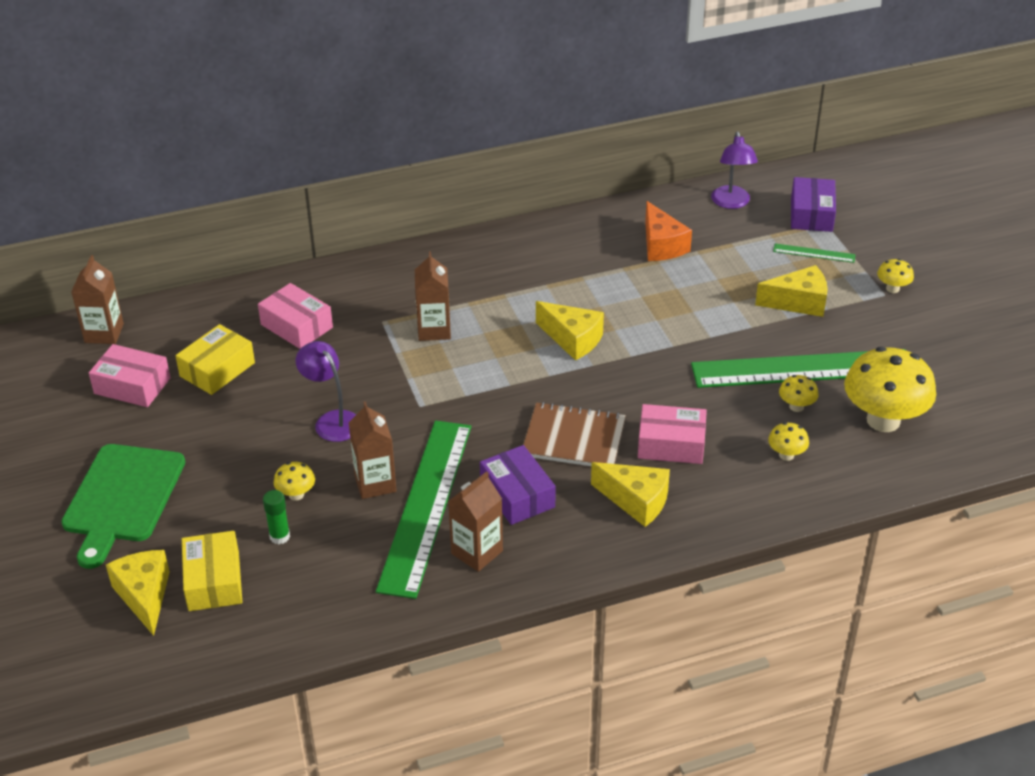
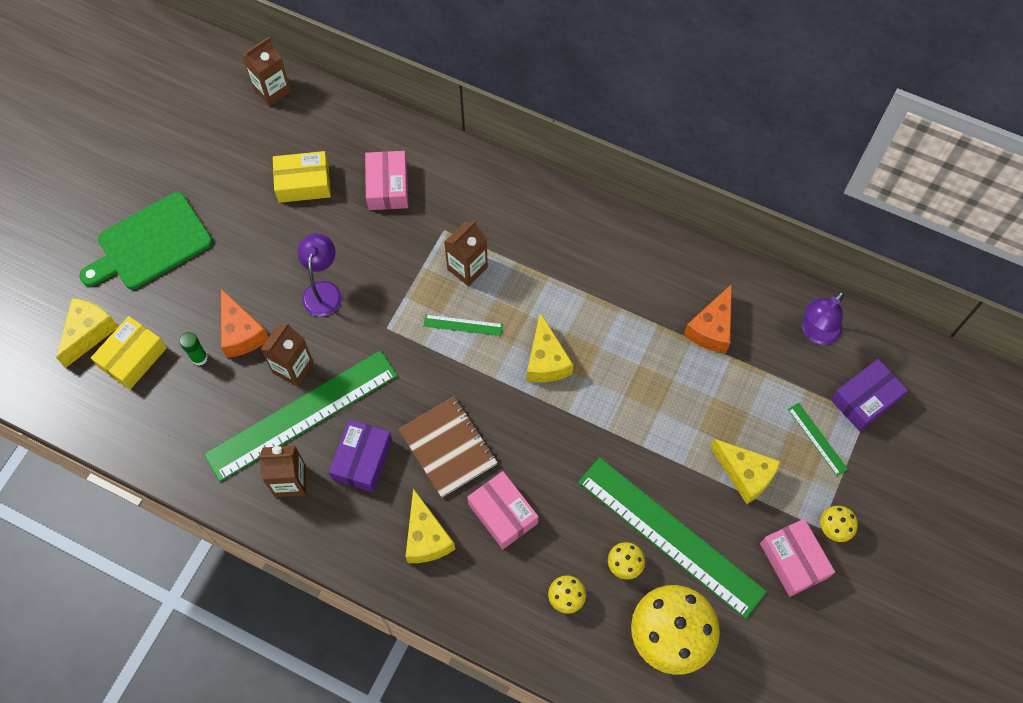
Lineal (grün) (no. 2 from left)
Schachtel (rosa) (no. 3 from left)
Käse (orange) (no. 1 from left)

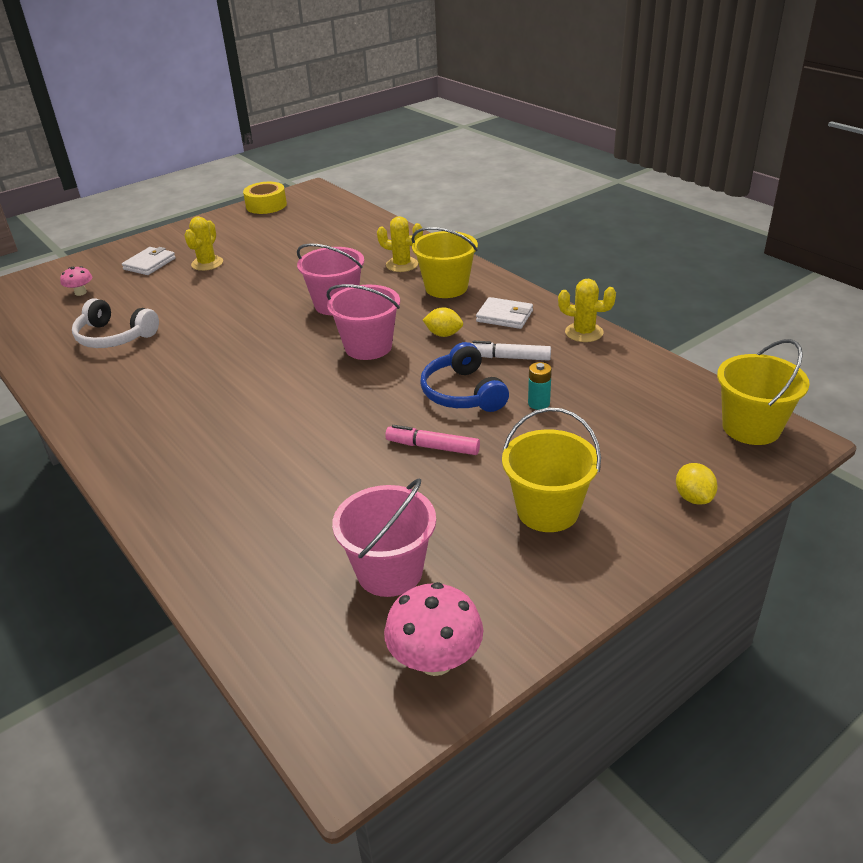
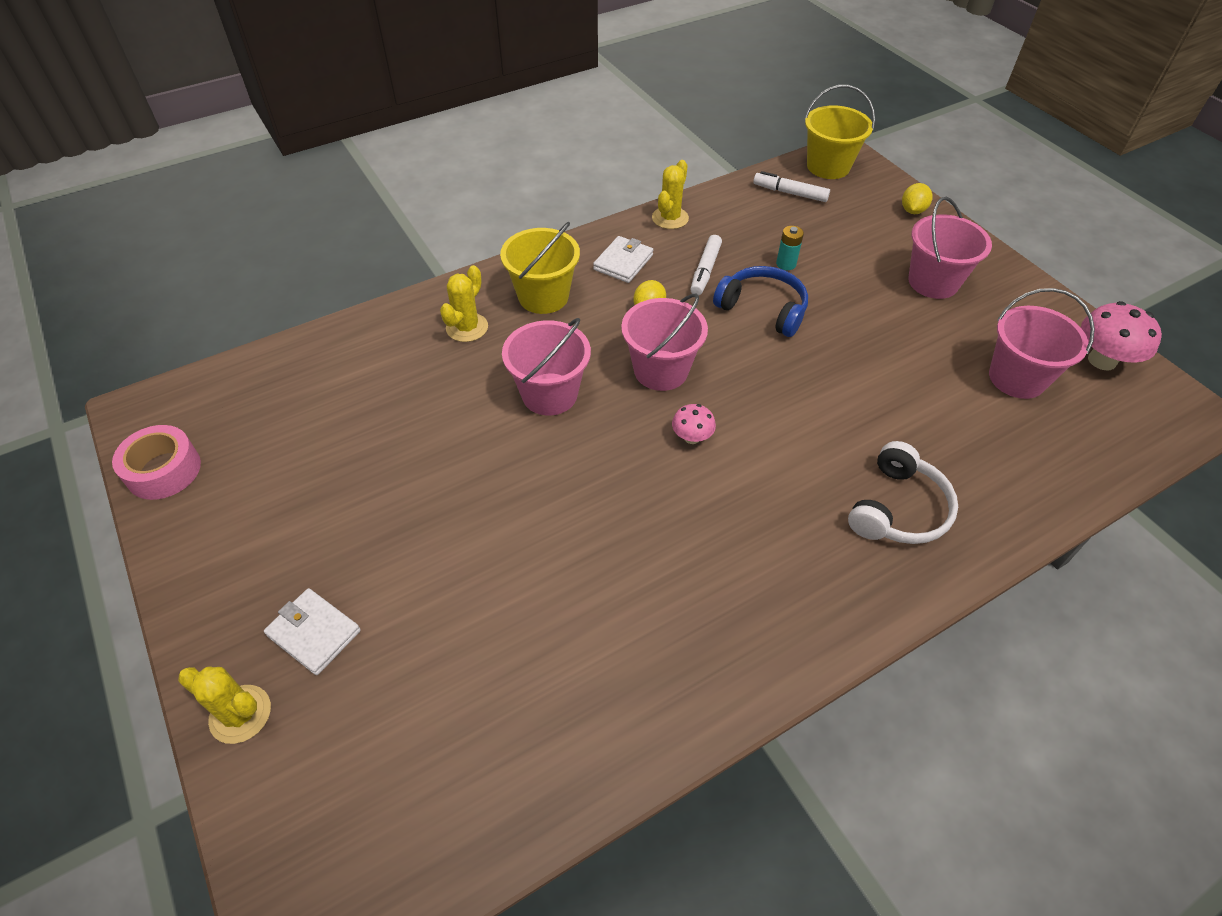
Filzstift (rosa)
Filzstift (weiß) (no. 2 from left)
Pilz (rosa) (no. 1 from left)
Kopfhörer (weiß)
Kaktus (gelb) (no. 1 from left)
Klebeband (rosa)
Eimer (rosa) (no. 3 from left)
Kopfhörer (blau)
Zitrone (gelb) (no. 2 from left)

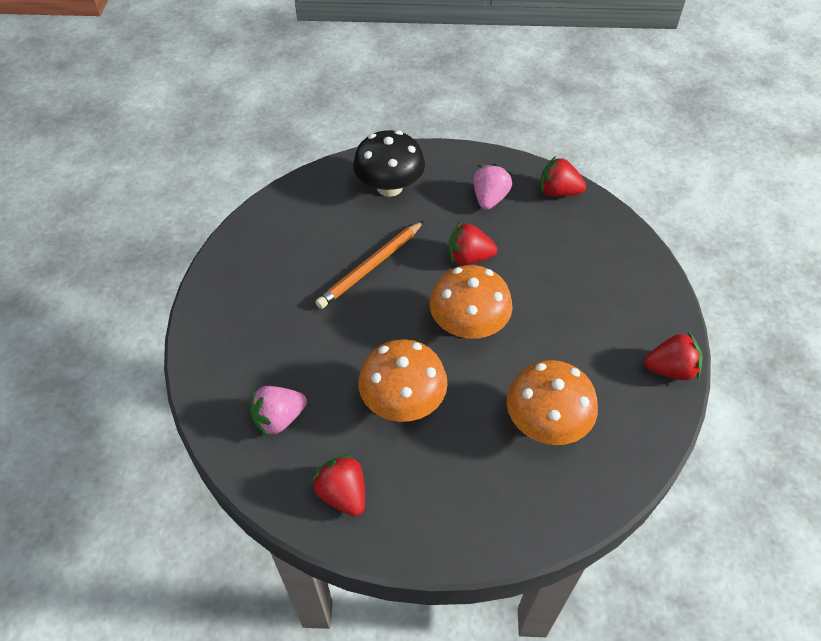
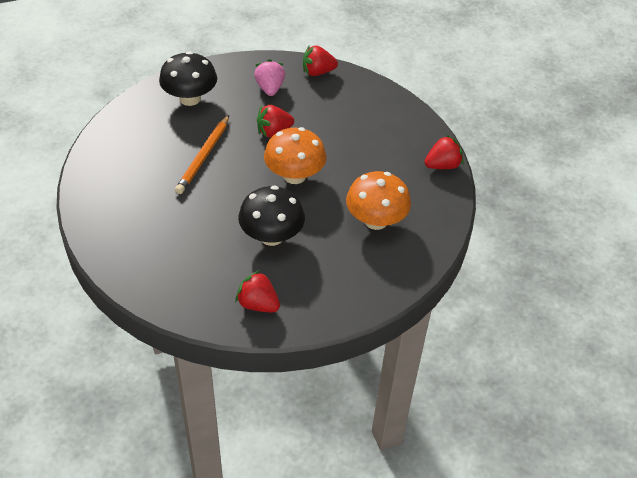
Erdbeere (rosa) (no. 1 from left in the first image)
Pilz (schwarz) (no. 2 from left)

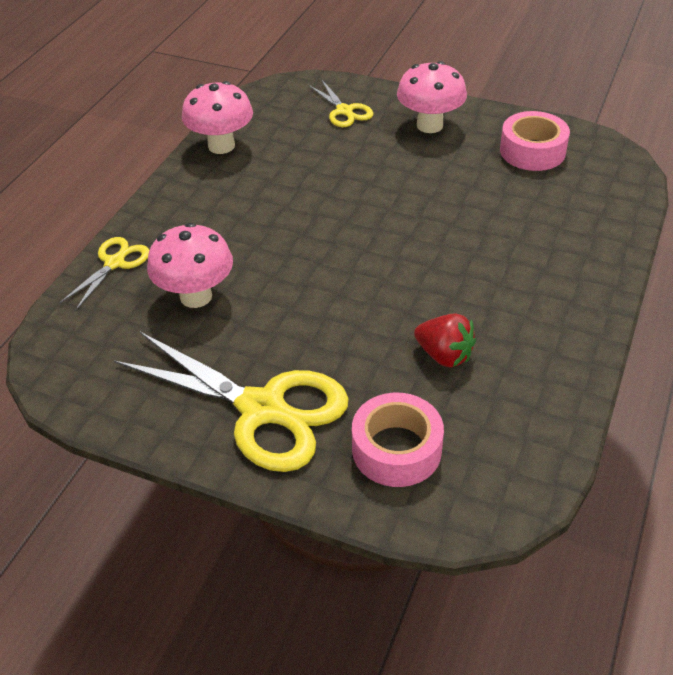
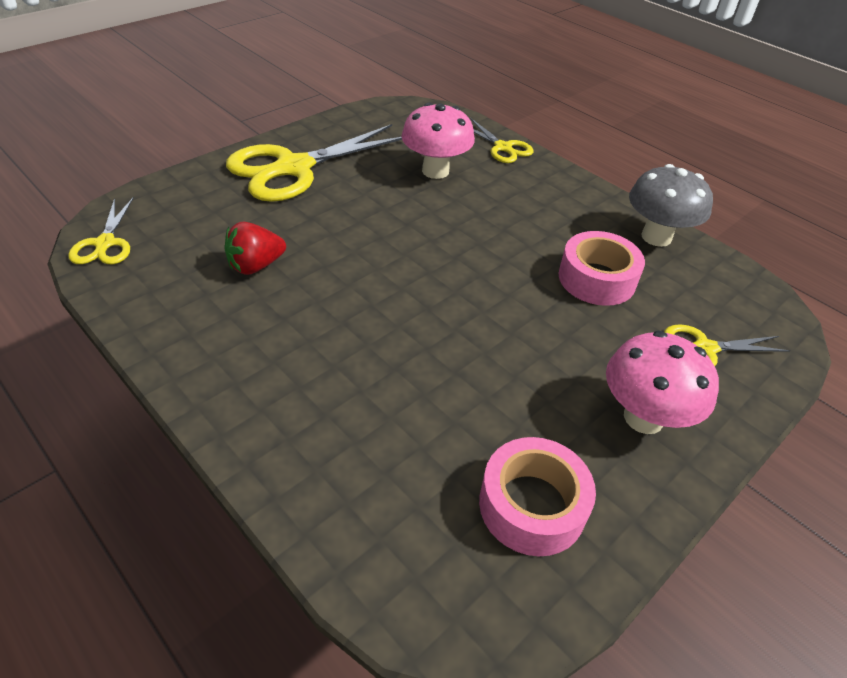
Schere (gelb) (no. 1 from left)
Klebeband (rosa) (no. 2 from left)
Pilz (grau)

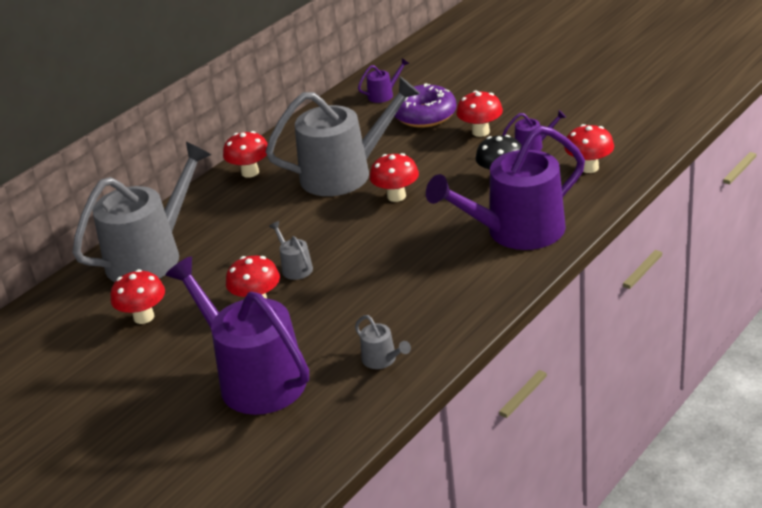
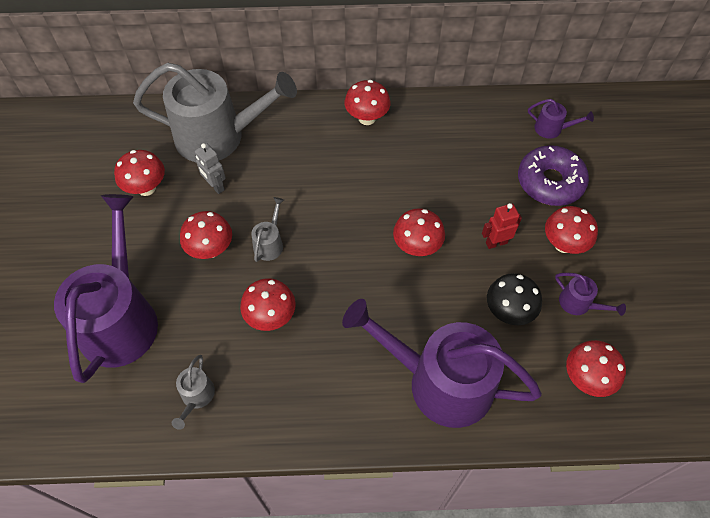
Gießkanne (grau) (no. 3 from left in the first image)
Roboter (grau)
Pilz (rot) (no. 3 from left)
Roboter (rot)

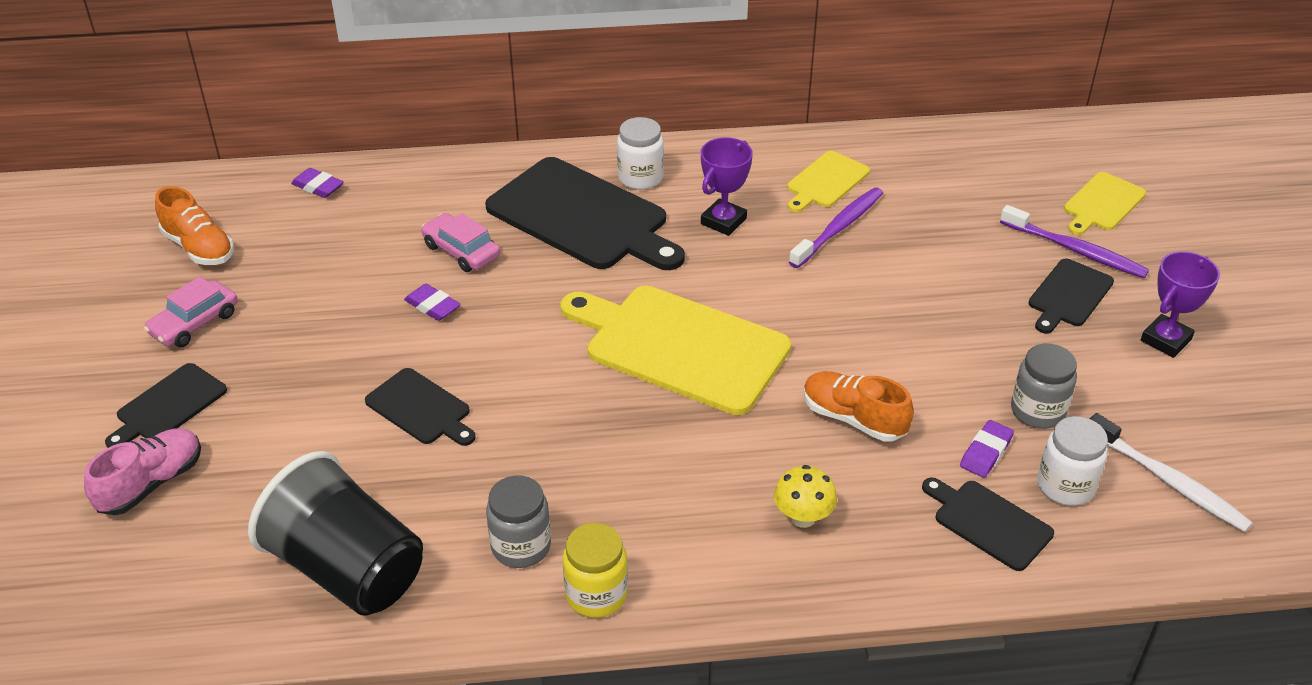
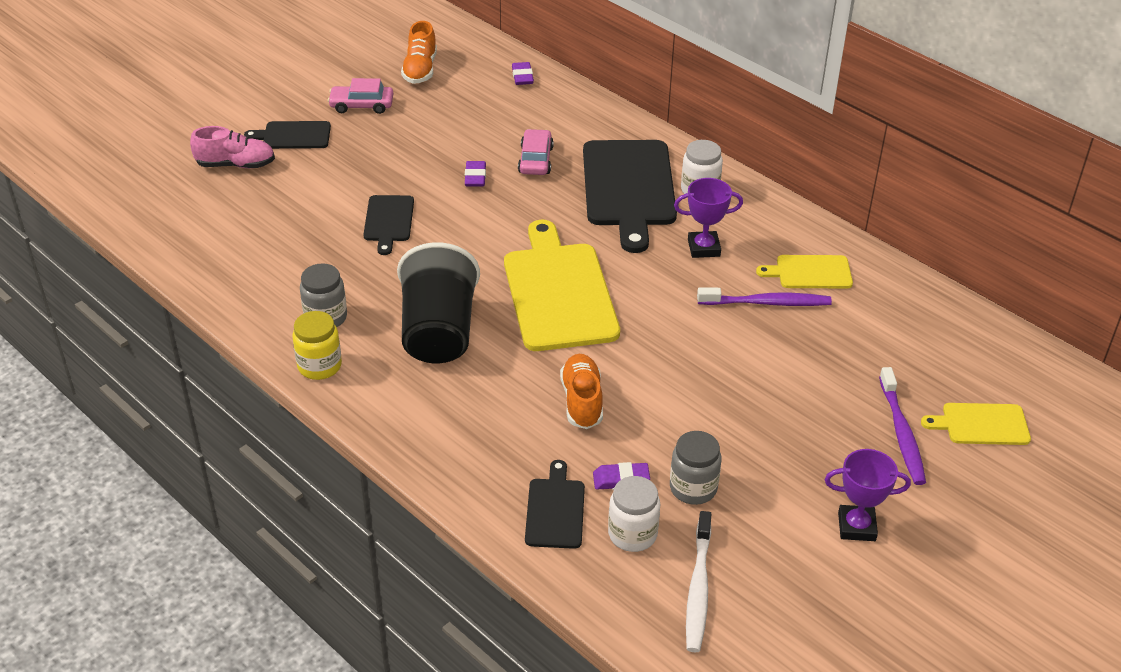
Pilz (gelb)
Schneidebrett (schwarz) (no. 5 from left in the first image)
Becher (schwarz)

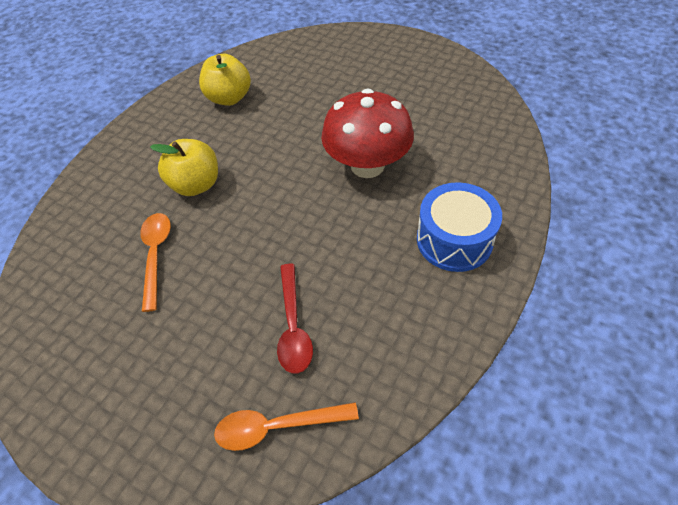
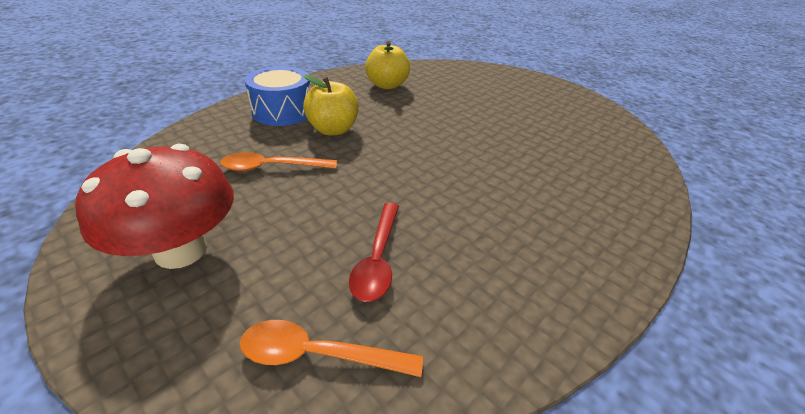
Pilz (rot)
Trommel (blau)
Löffel (orange) (no. 1 from left)

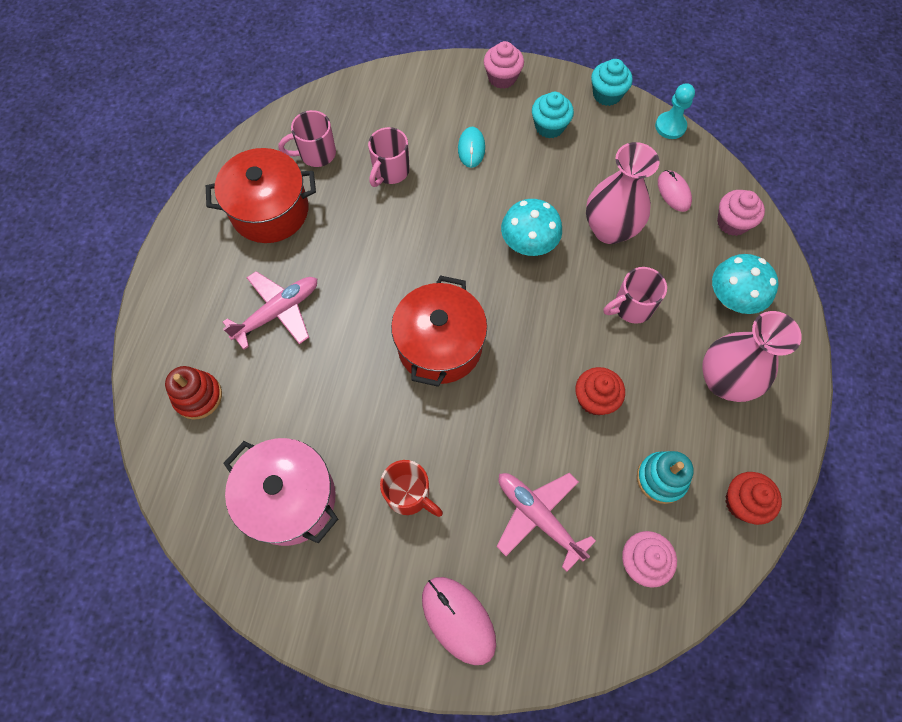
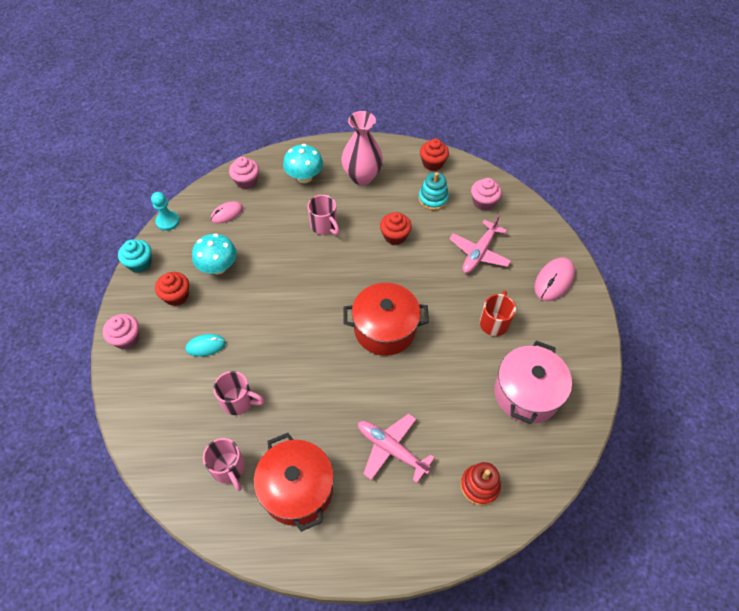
Vase (rosa) (no. 1 from left in the first image)
Pilz (türkis) (no. 1 from left)
Muffin (rot) (no. 1 from left)

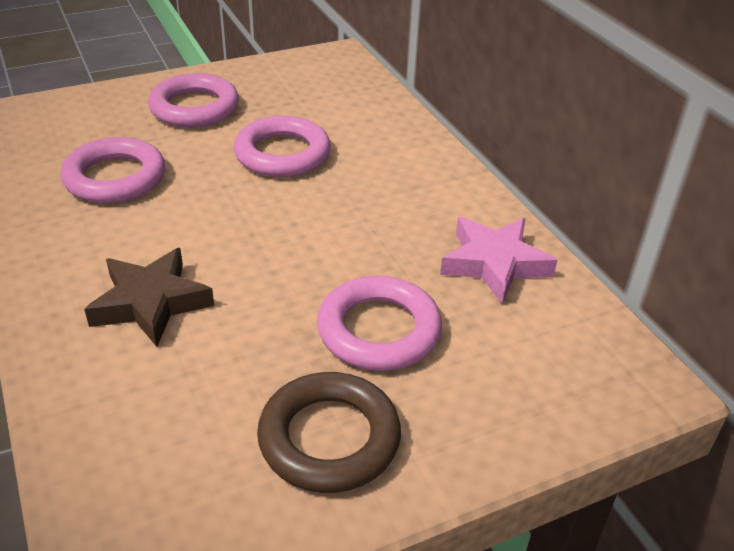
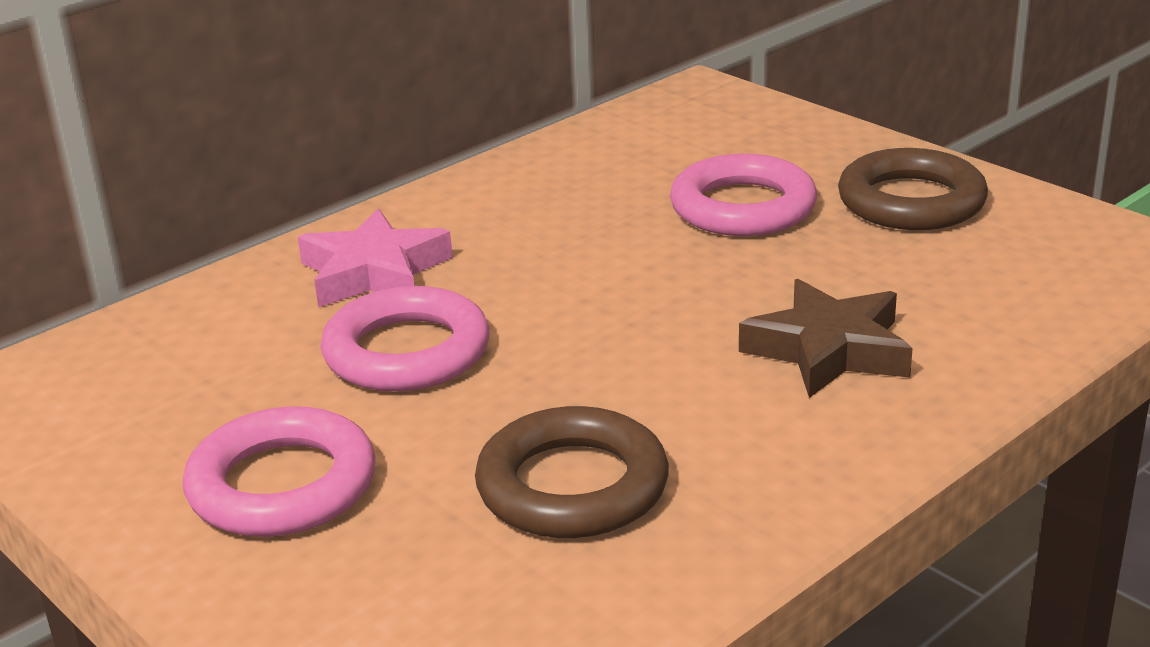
Stern (rosa)
Ring (braun) (no. 1 from left)

